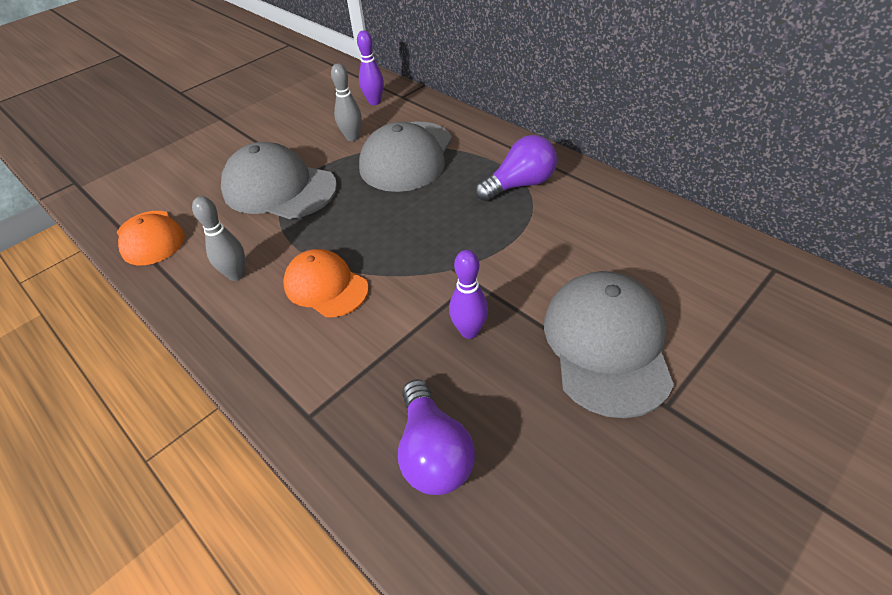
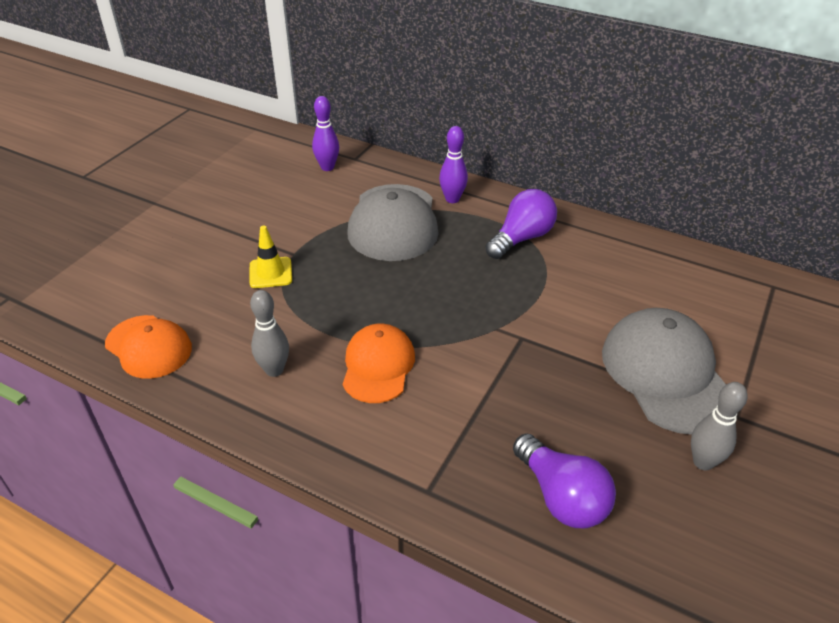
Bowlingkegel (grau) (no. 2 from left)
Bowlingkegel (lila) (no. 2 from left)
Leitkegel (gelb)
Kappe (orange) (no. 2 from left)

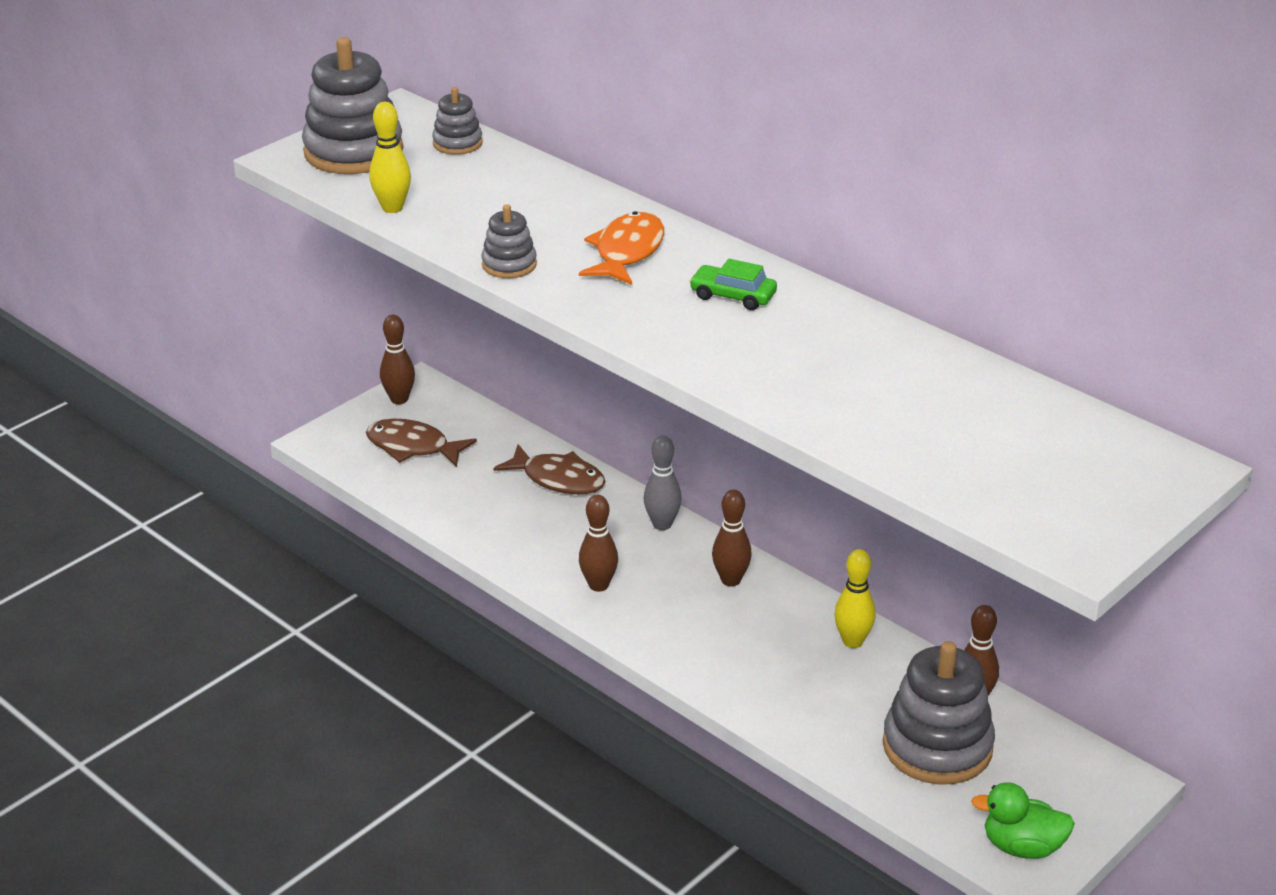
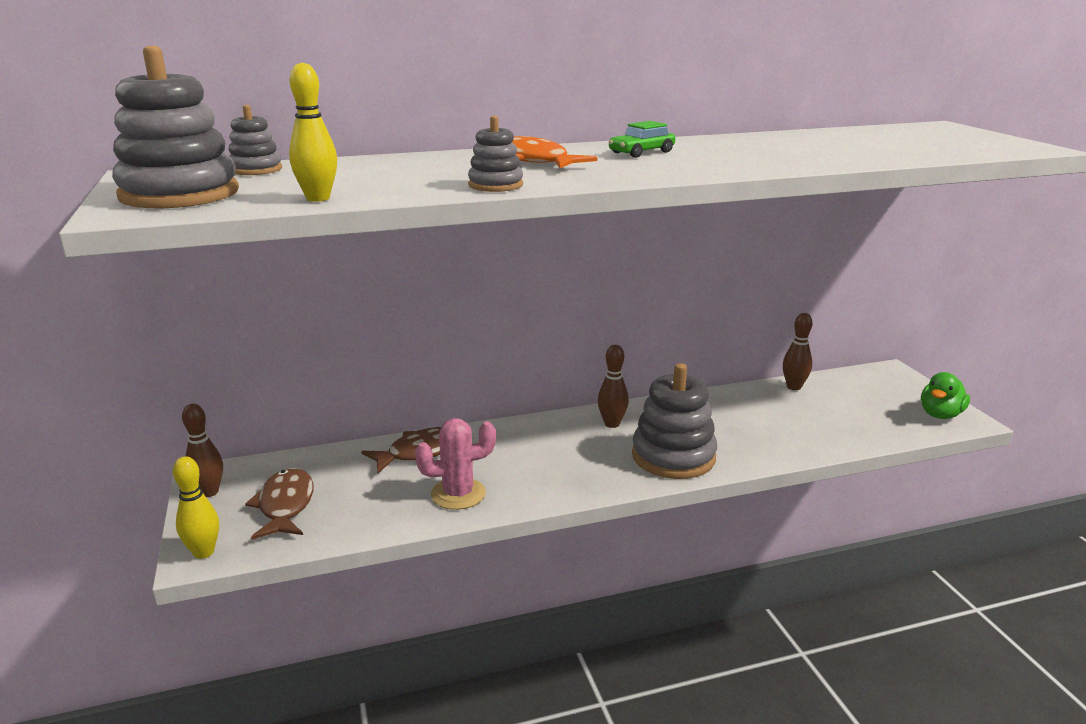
Bowlingkegel (braun) (no. 2 from left in the first image)
Bowlingkegel (grau)
Kaktus (rosa)
Bowlingkegel (gelb) (no. 1 from left)
Stapelspielzeug (grau) (no. 4 from left)
Fisch (braun) (no. 1 from left)

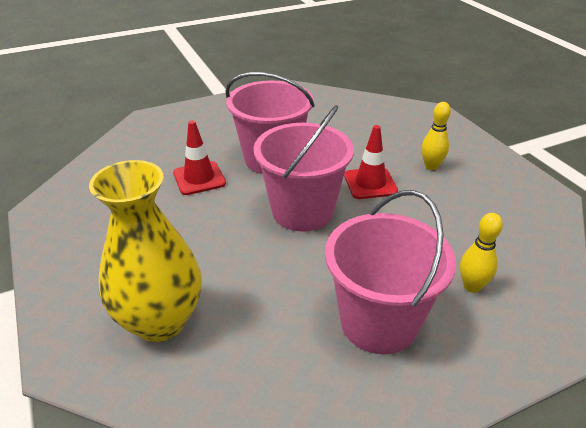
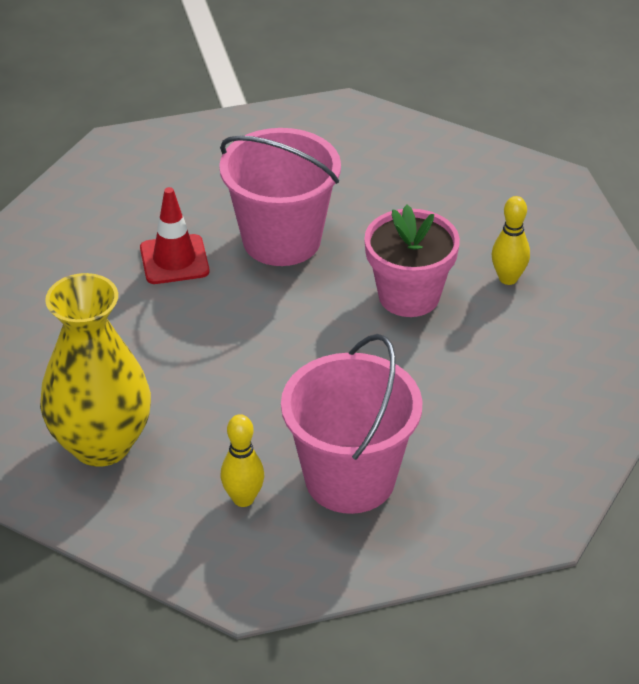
Eimer (rosa) (no. 2 from left in the first image)
Bowlingkegel (gelb) (no. 1 from left)
Blumentopf (rosa)

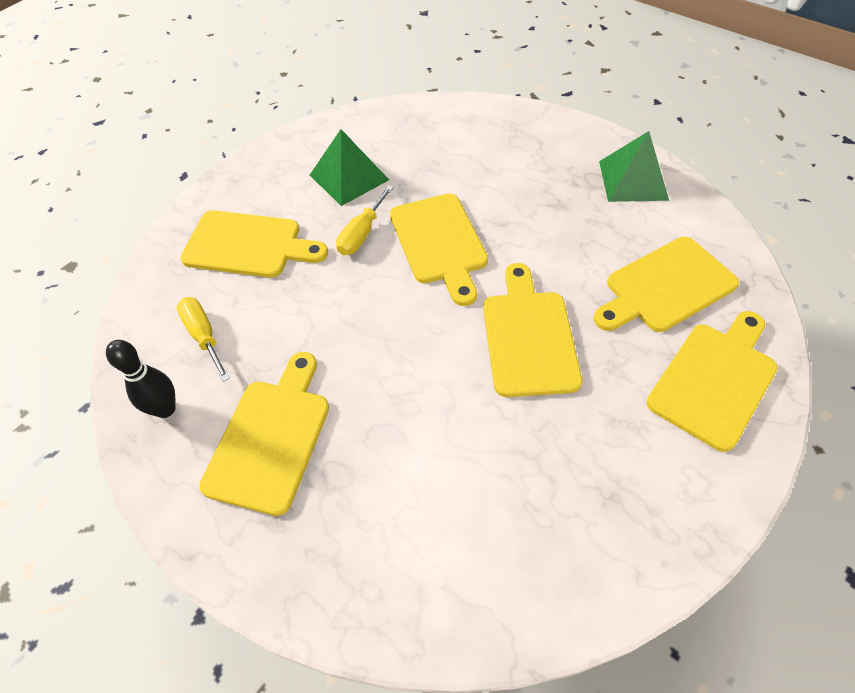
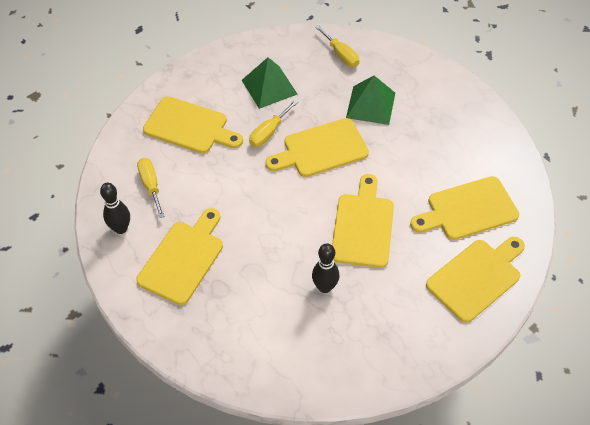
Bowlingkegel (schwarz) (no. 2 from left)
Schraubenzieher (gelb) (no. 3 from left)
Pyramide (grün) (no. 2 from left)
Schneidebrett (gelb) (no. 3 from left)

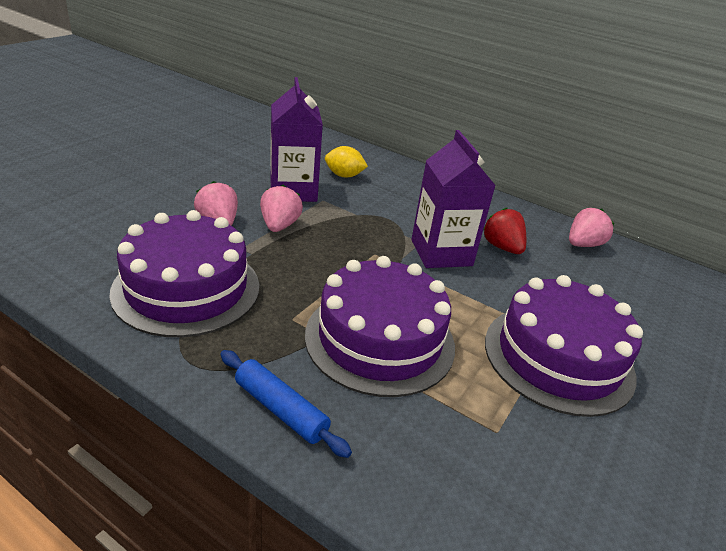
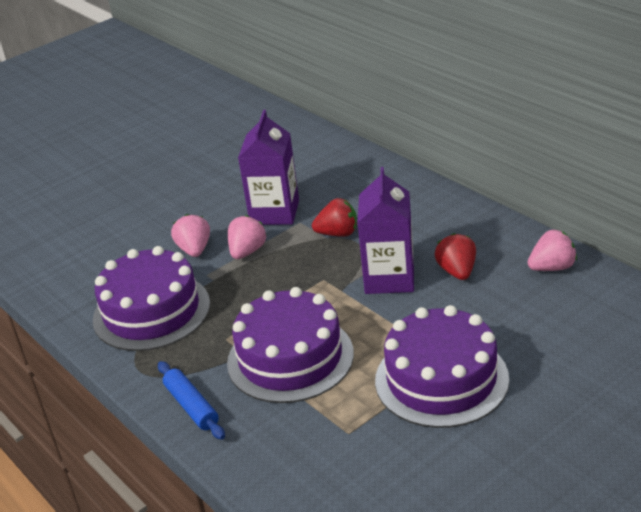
Zitrone (gelb)
Erdbeere (rot) (no. 1 from left)

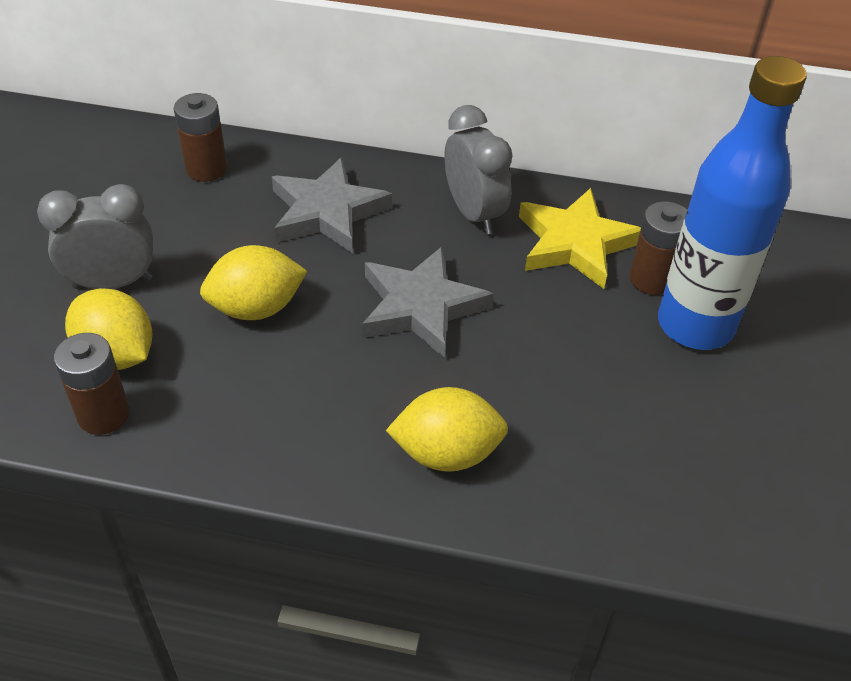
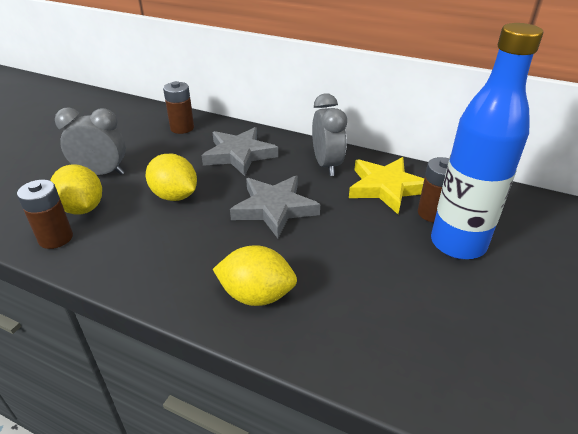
Zitrone (gelb) (no. 2 from left)

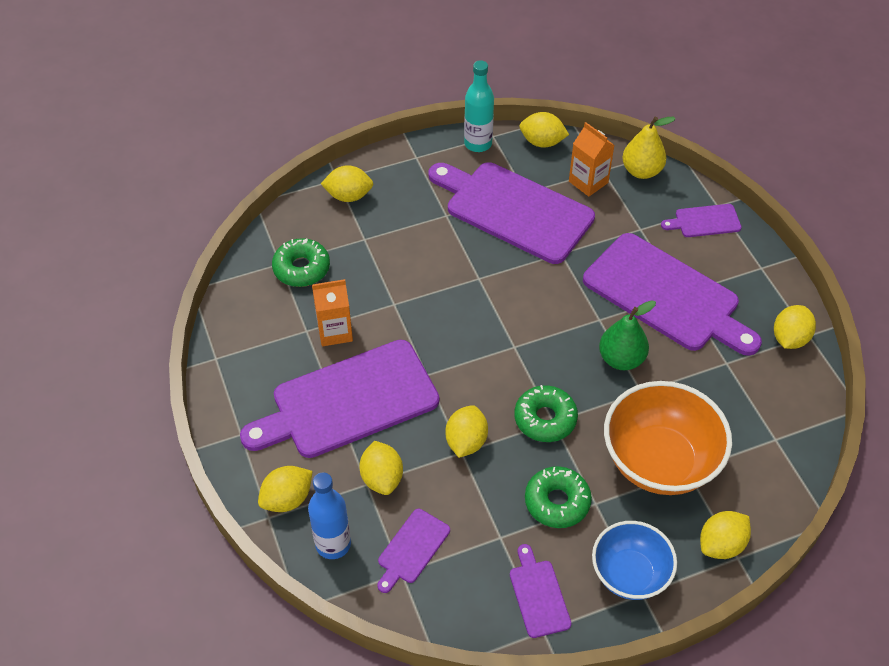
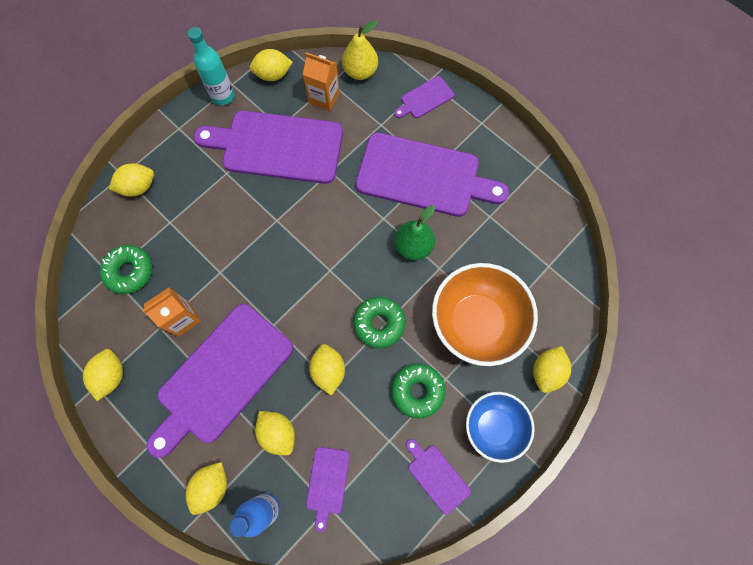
Zitrone (gelb) (no. 1 from left)

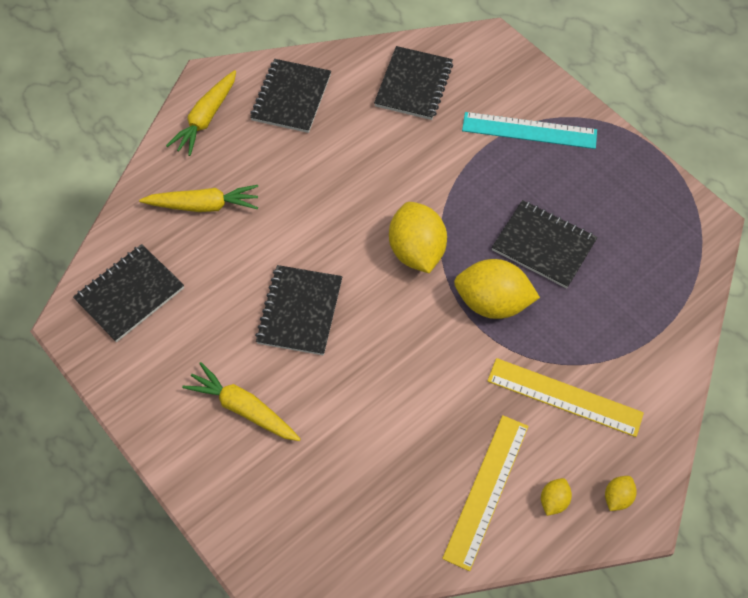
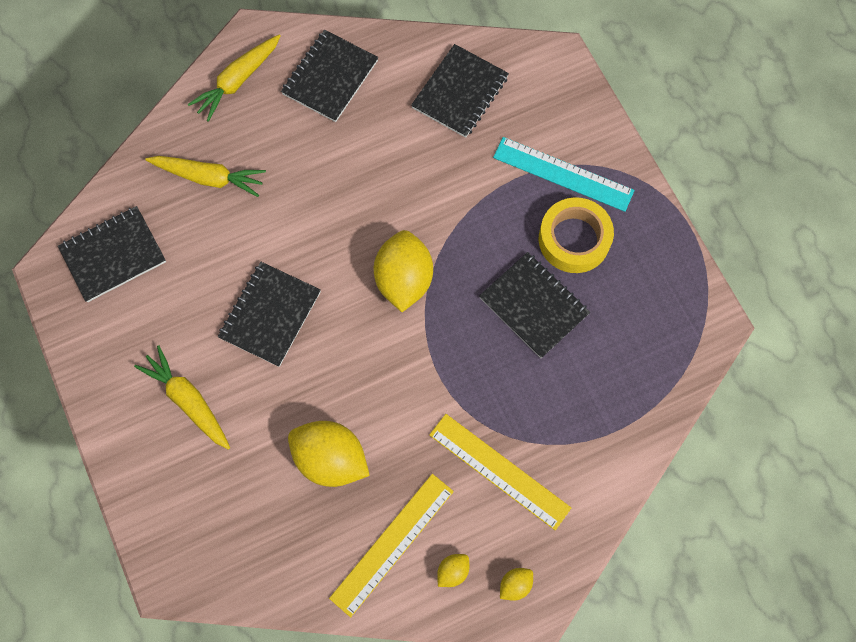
Klebeband (gelb)
Zitrone (gelb) (no. 1 from left)

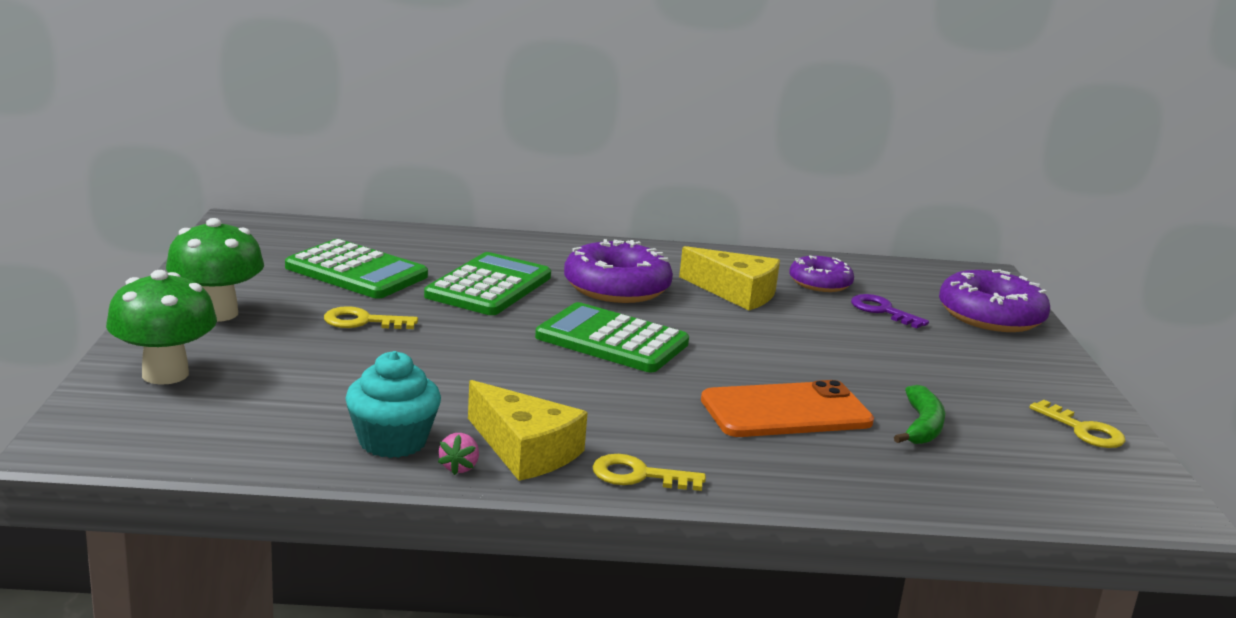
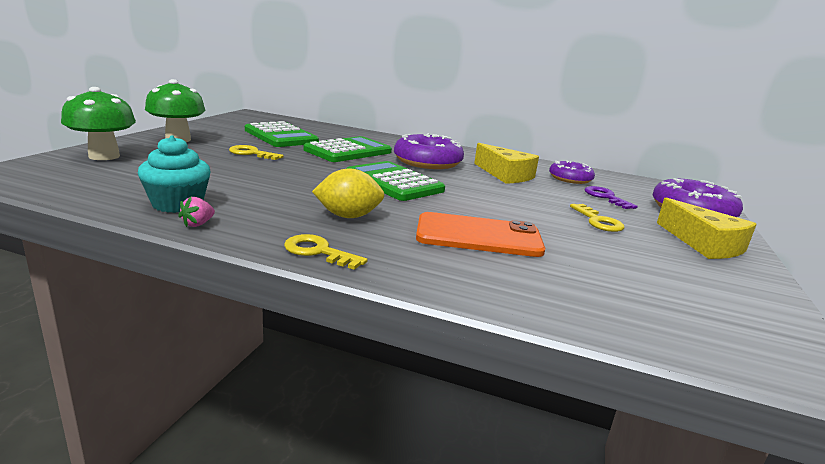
Banane (grün)
Zitrone (gelb)
Käse (gelb) (no. 2 from left)
Schlüssel (gelb) (no. 3 from left)

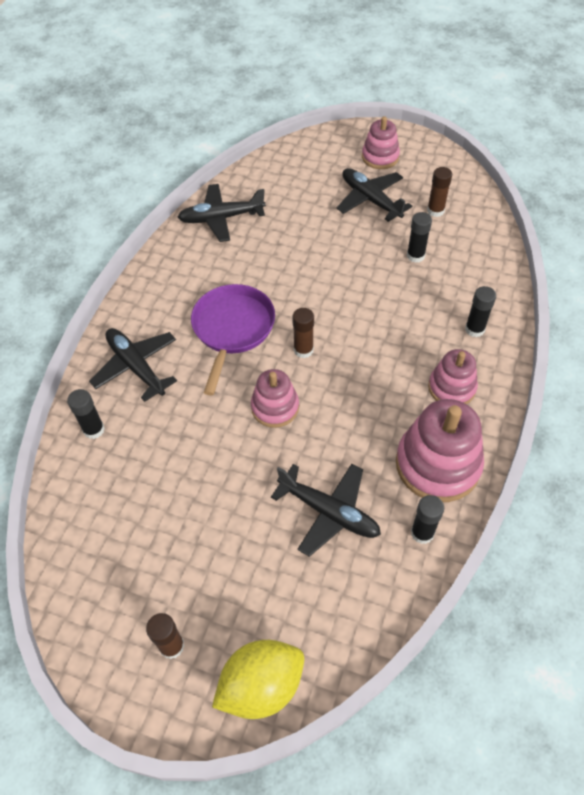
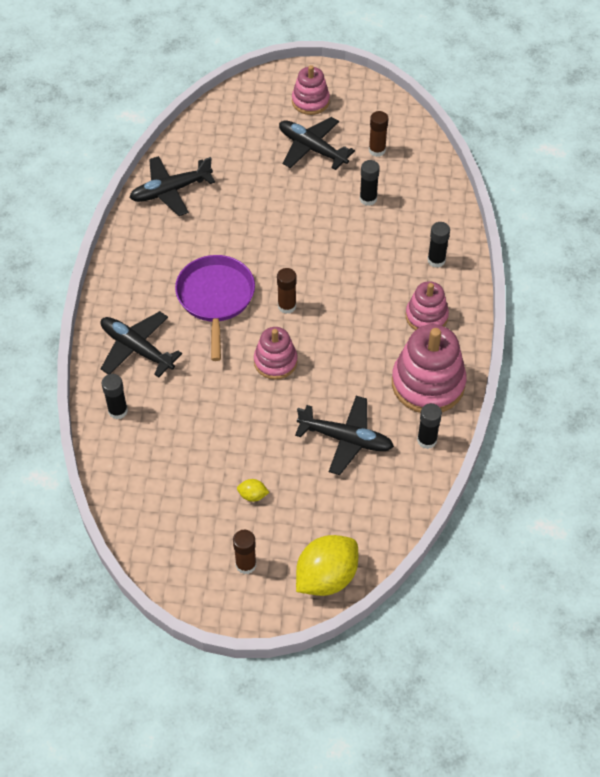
Zitrone (gelb) (no. 1 from left)

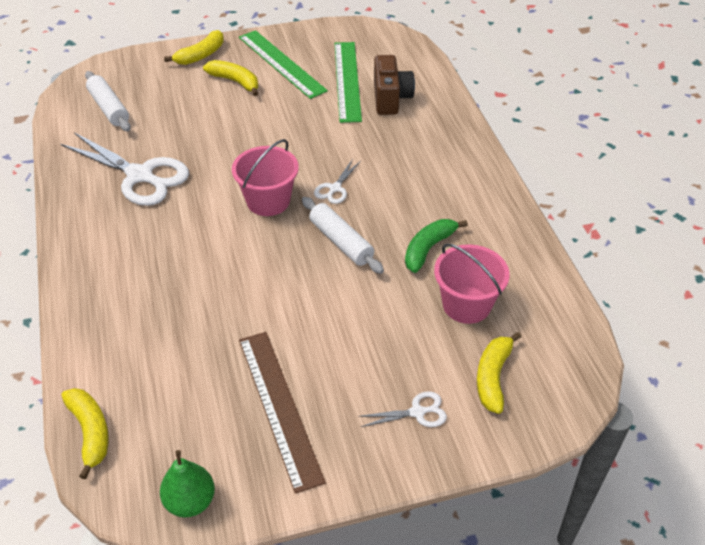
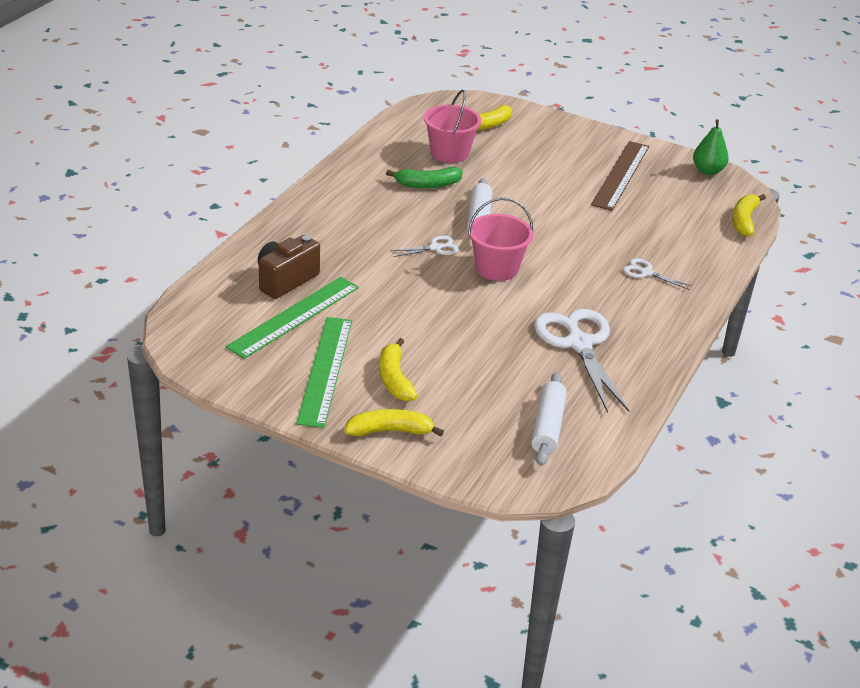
Schere (weiß) (no. 3 from left)

